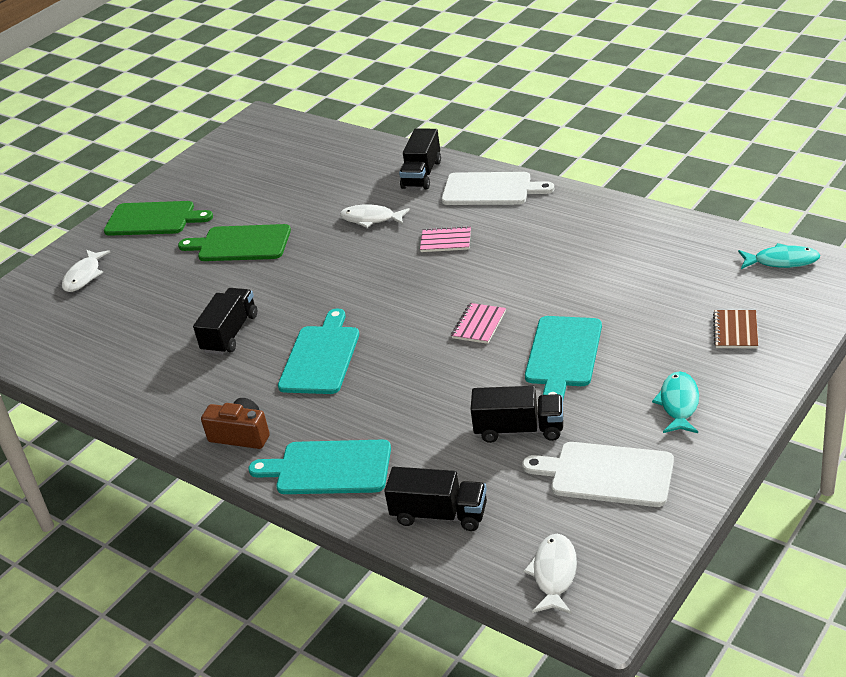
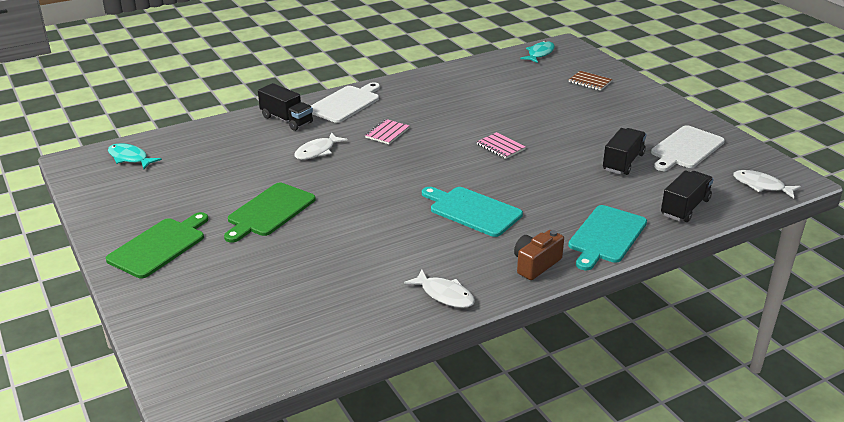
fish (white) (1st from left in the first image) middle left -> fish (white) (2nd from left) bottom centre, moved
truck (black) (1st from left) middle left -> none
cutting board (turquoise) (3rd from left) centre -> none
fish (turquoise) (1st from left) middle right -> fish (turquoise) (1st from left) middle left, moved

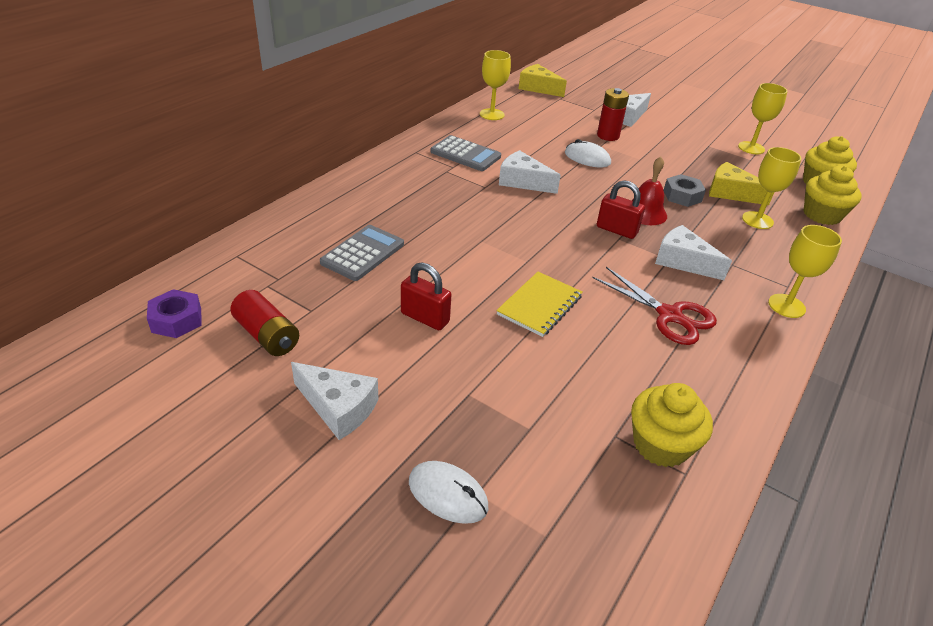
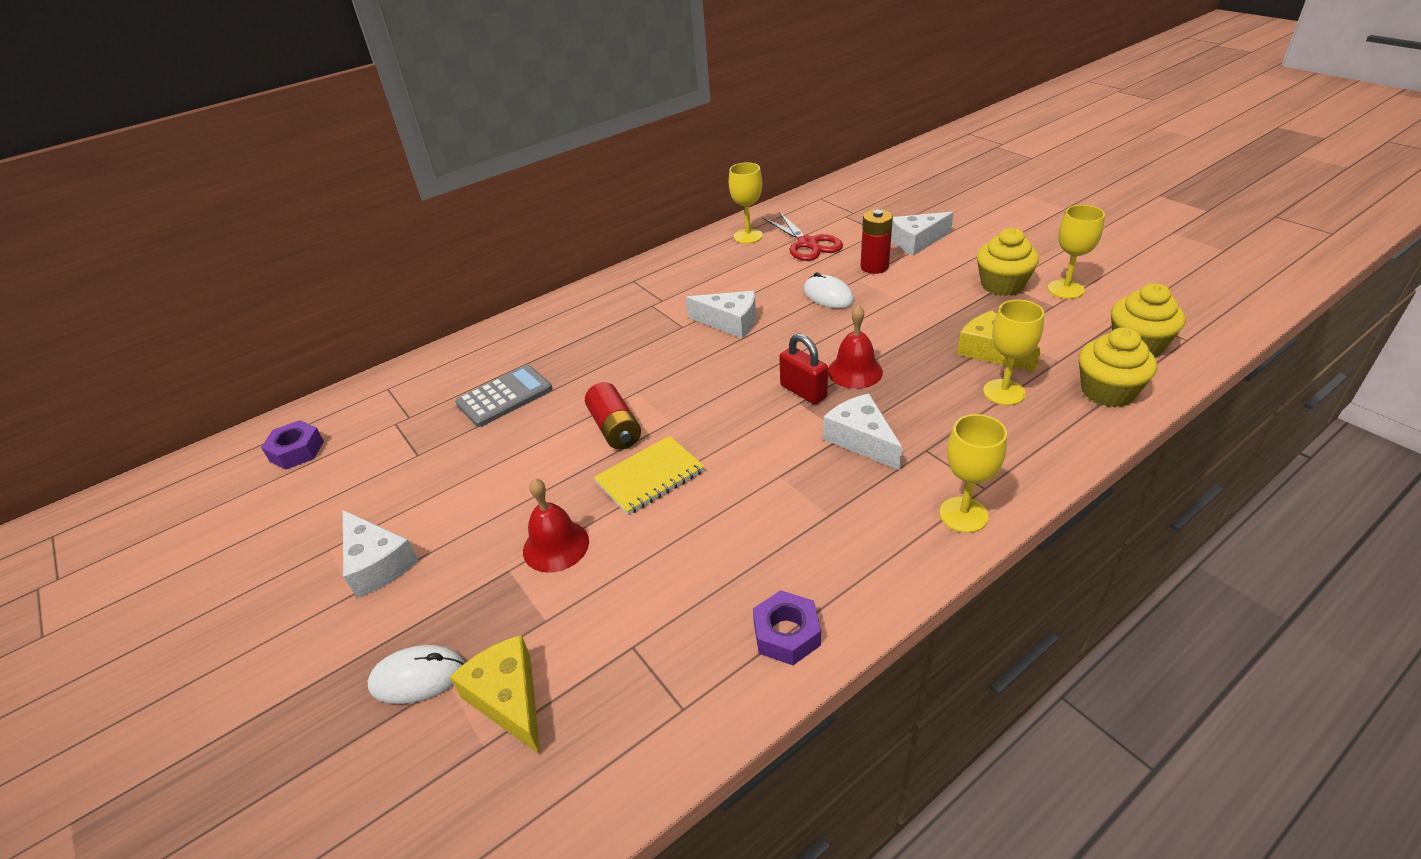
cheese (yellow) (1st from left) top centre -> cheese (yellow) (1st from left) bottom centre, moved
calculator (grey) (2nd from left) top centre -> none
cheese (white) (2nd from left) top centre -> cheese (white) (2nd from left) centre, 150 degrees clockwise
nut (grey) top right -> none
padlock (red) (1st from left) centre -> none
scissors (red) middle right -> scissors (red) top centre, moved
battery (red) (1st from left) middle left -> battery (red) (1st from left) centre, moved
cupcake (yellow) (1st from left) bottom right -> cupcake (yellow) (1st from left) top right, moved
mouse (white) (1st from left) bottom centre -> mouse (white) (1st from left) bottom left, 60 degrees counterclockwise
none -> bell (red) (1st from left) centre
none -> nut (purple) (2nd from left) bottom centre

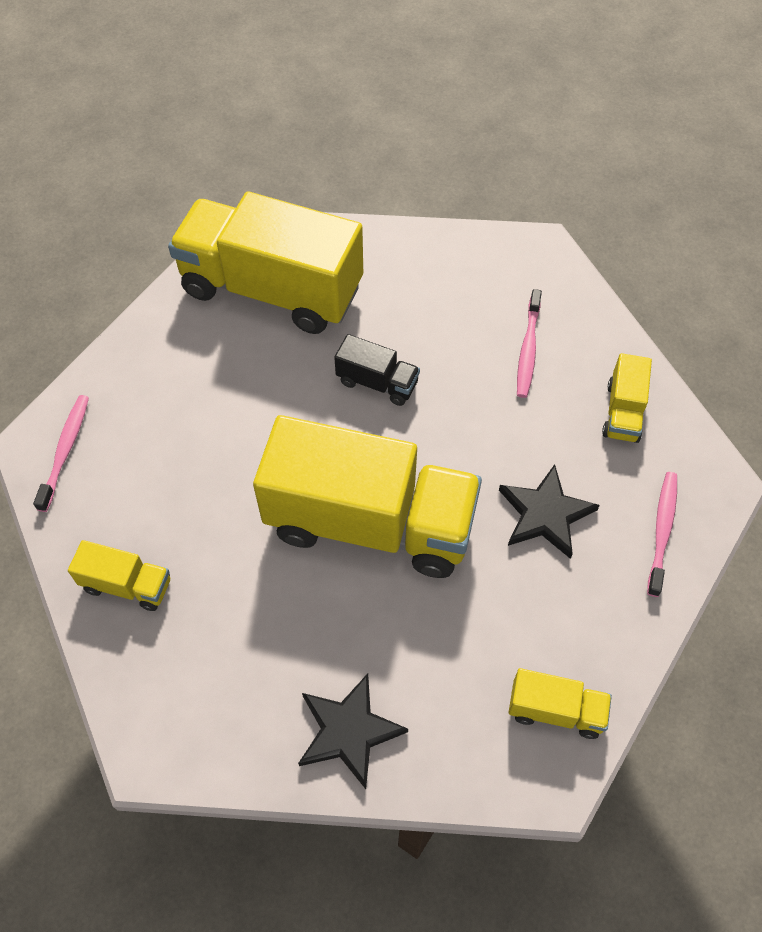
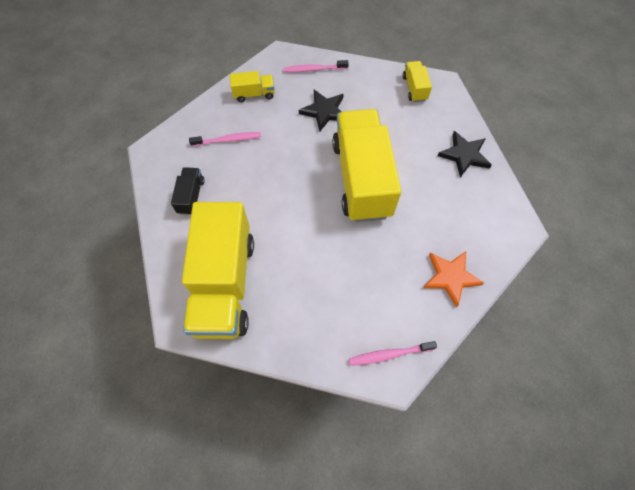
truck (black) centre -> truck (black) middle left, moved
truck (yellow) (1st from left) middle left -> star (orange) middle right

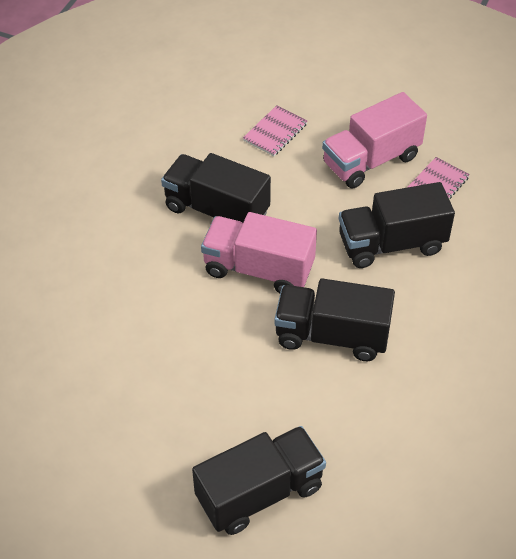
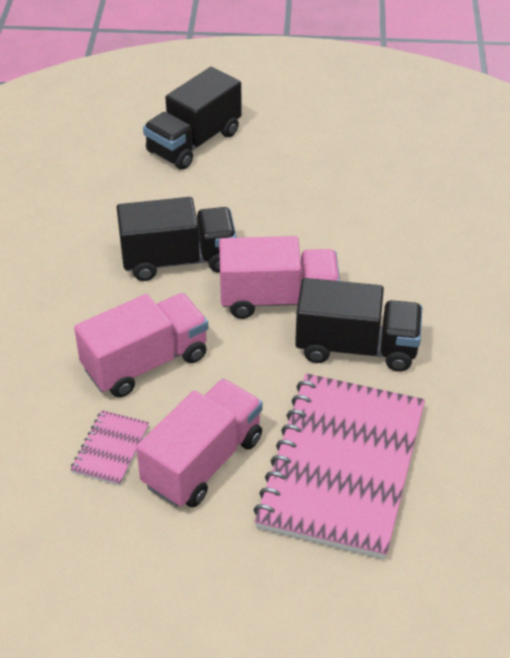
notebook (pink) (1st from left in the first image) top centre -> notebook (pink) (2nd from left) bottom centre, x2.42
truck (black) (4th from left) middle right -> truck (pink) (1st from left) middle left

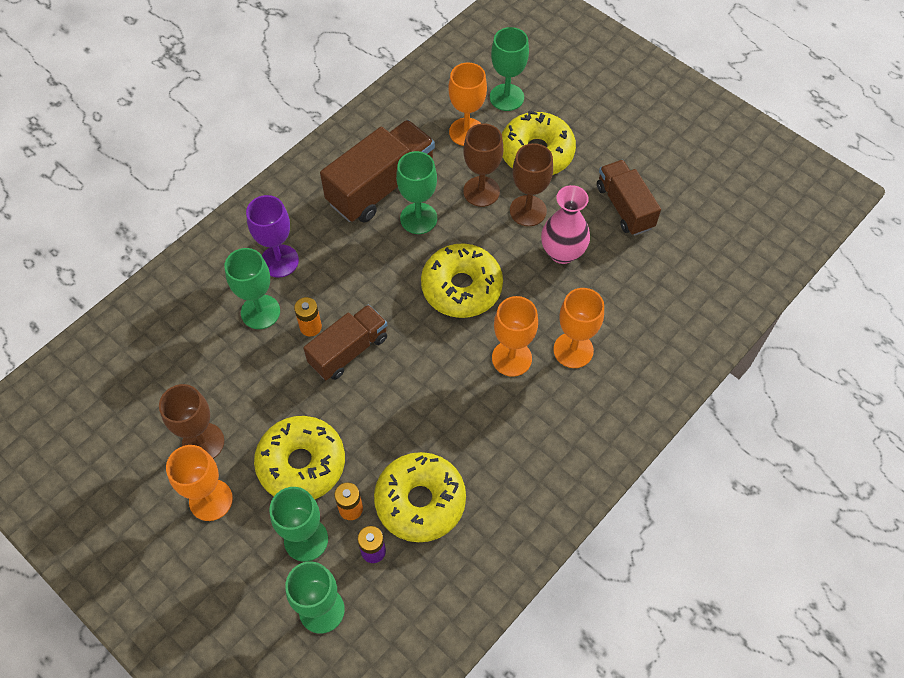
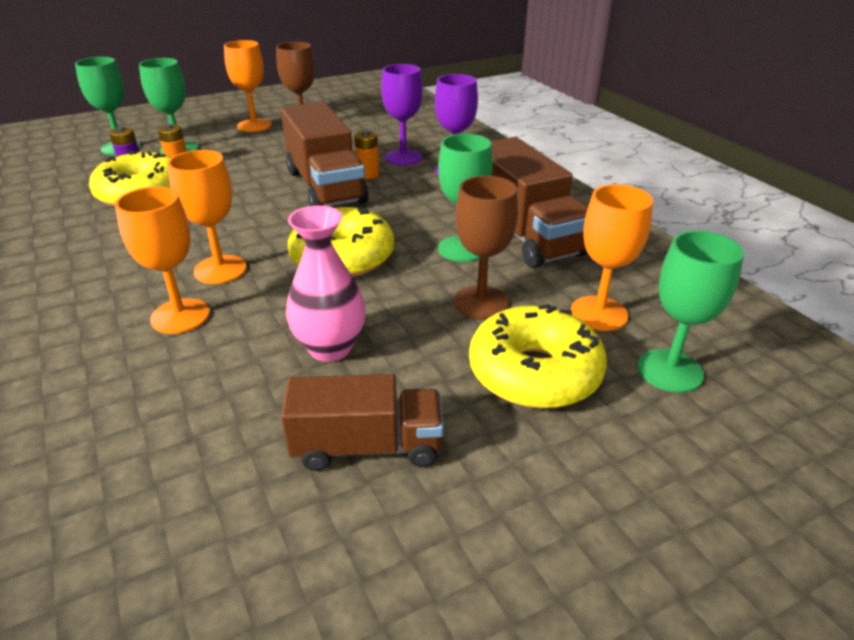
goblet (brown) (3rd from left) top centre -> none
goblet (green) (1st from left) middle left -> goblet (purple) (1st from left) top centre
truck (brown) (1st from left) centre -> truck (brown) (1st from left) top centre, x1.52
donut (yellow) (1st from left) bottom left -> none

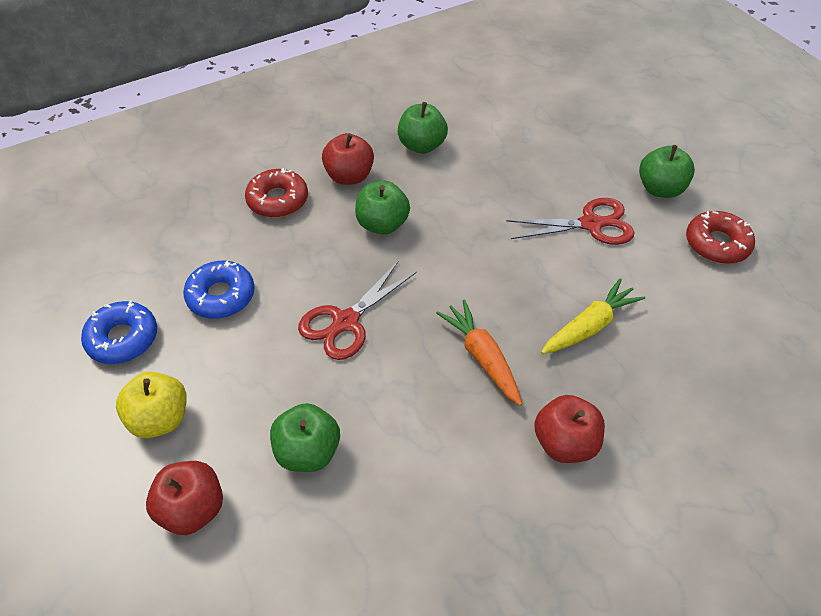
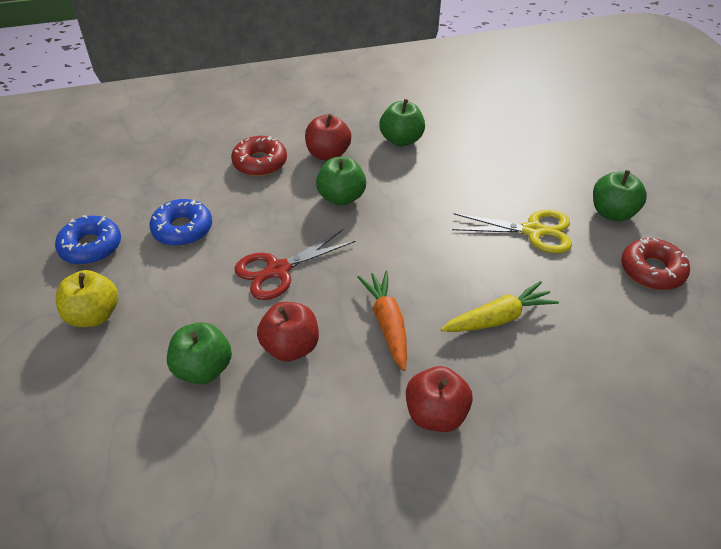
scissors (red) (2nd from left) middle right -> scissors (yellow) middle right
apple (red) (1st from left) bottom left -> apple (red) (1st from left) centre, moved

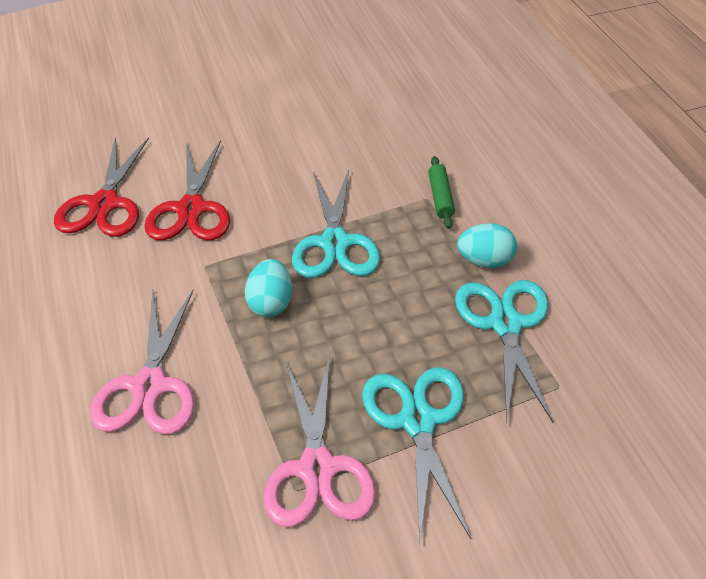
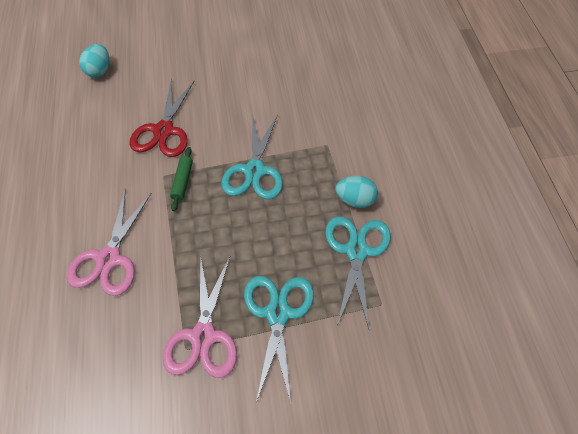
scissors (red) (1st from left) top left -> none
rolling pin (green) top centre -> rolling pin (green) middle left, moved
egg (turquoise) (1st from left) centre -> egg (turquoise) (1st from left) top left, moved

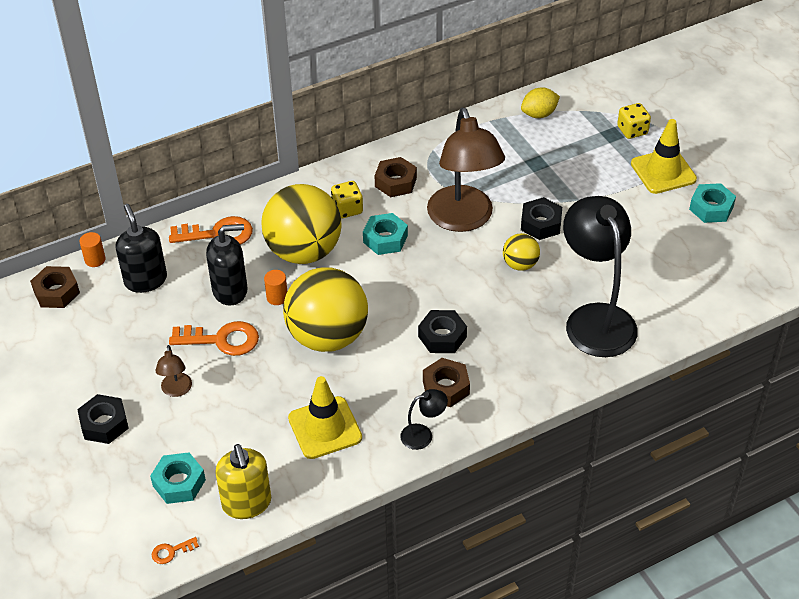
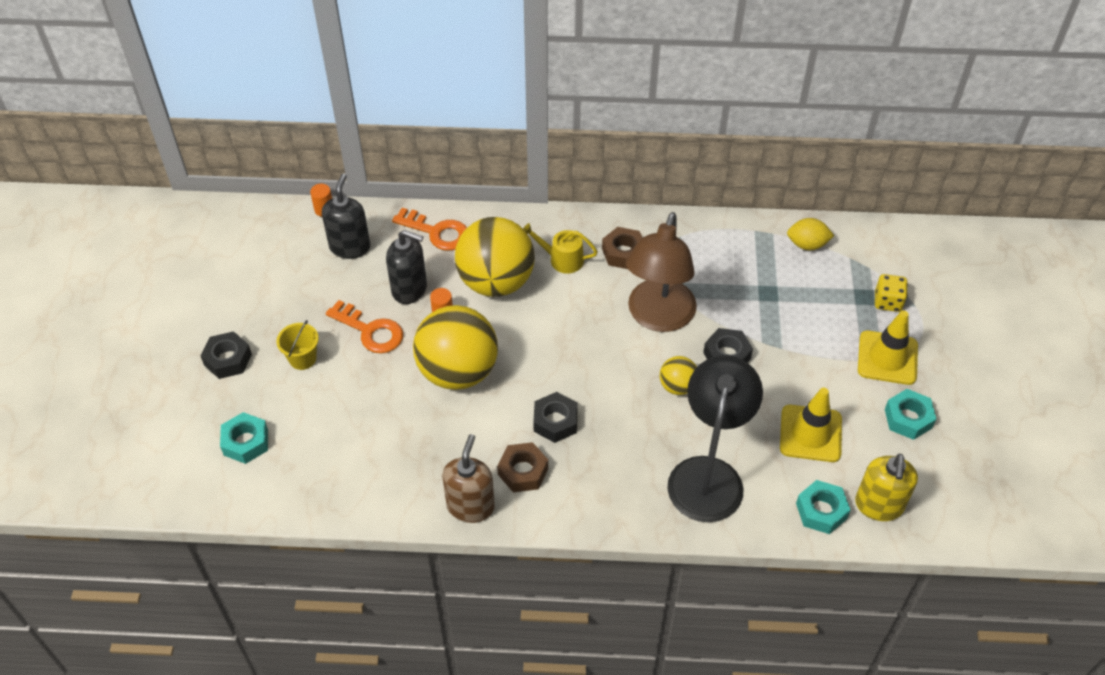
dice (yellow) (1st from left) top centre -> watering can (yellow) centre
nut (turquoise) (2nd from left) centre -> nut (turquoise) (2nd from left) bottom right, moved
nut (brown) (1st from left) middle left -> none
lamp (brown) (1st from left) middle left -> bucket (yellow) middle left
traffic cone (yellow) (1st from left) bottom centre -> traffic cone (yellow) (1st from left) middle right, moved
lamp (black) (1st from left) bottom centre -> soap dispenser (brown) bottom centre
soap dispenser (yellow) bottom left -> soap dispenser (yellow) bottom right, moved
key (orange) (1st from left) bottom left -> none

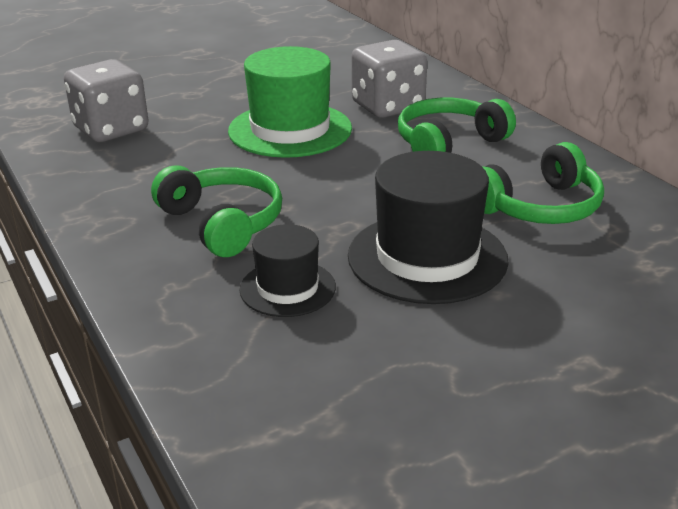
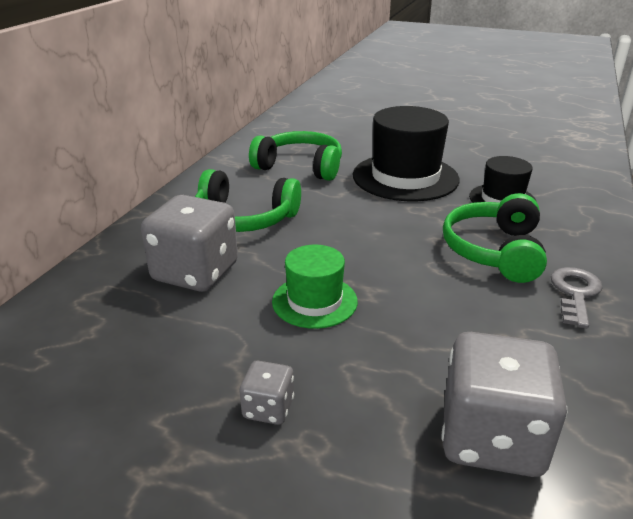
hat (green) top centre -> hat (green) centre, x0.57
none -> key (grey) middle right
none -> dice (grey) (2nd from left) bottom centre

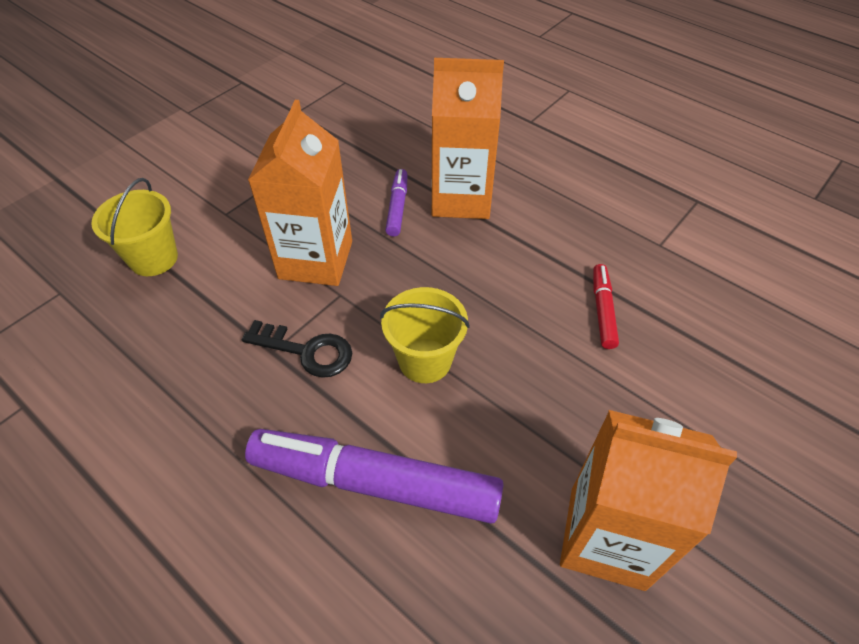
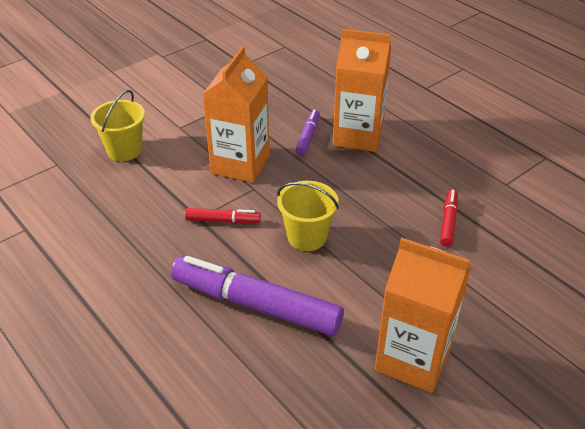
key (black) centre -> marker (red) (1st from left) centre

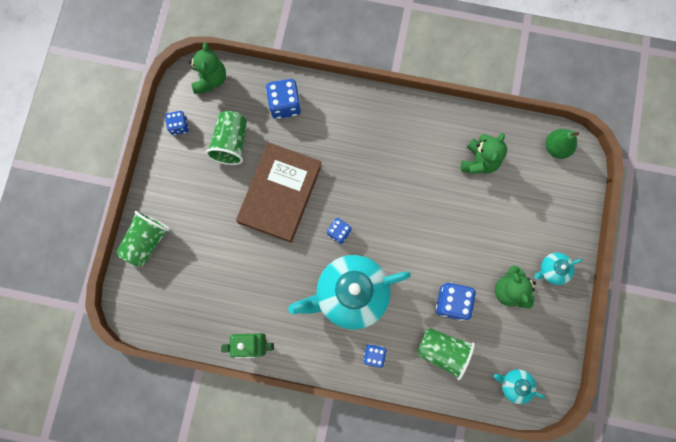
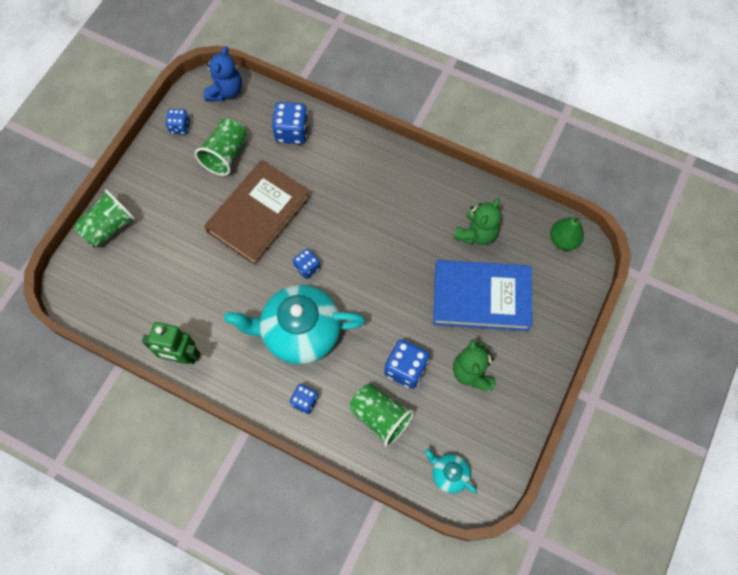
teddy bear (green) (1st from left) top left -> teddy bear (blue) top left
teapot (turquoise) (3rd from left) middle right -> none
none -> book (blue) centre

